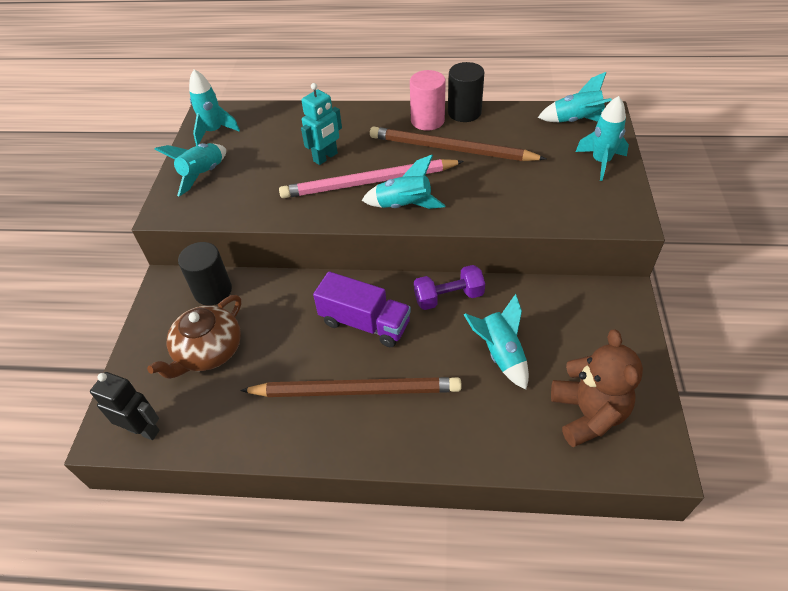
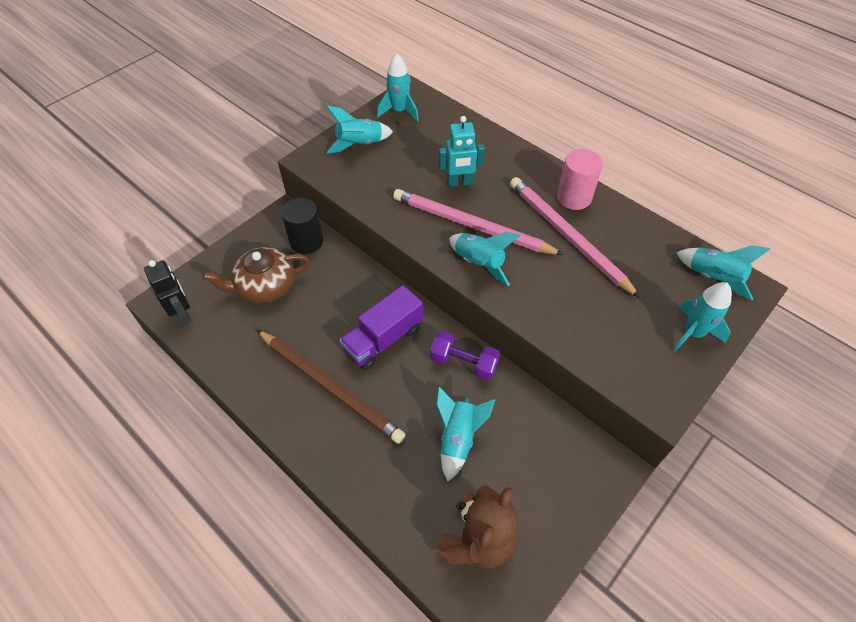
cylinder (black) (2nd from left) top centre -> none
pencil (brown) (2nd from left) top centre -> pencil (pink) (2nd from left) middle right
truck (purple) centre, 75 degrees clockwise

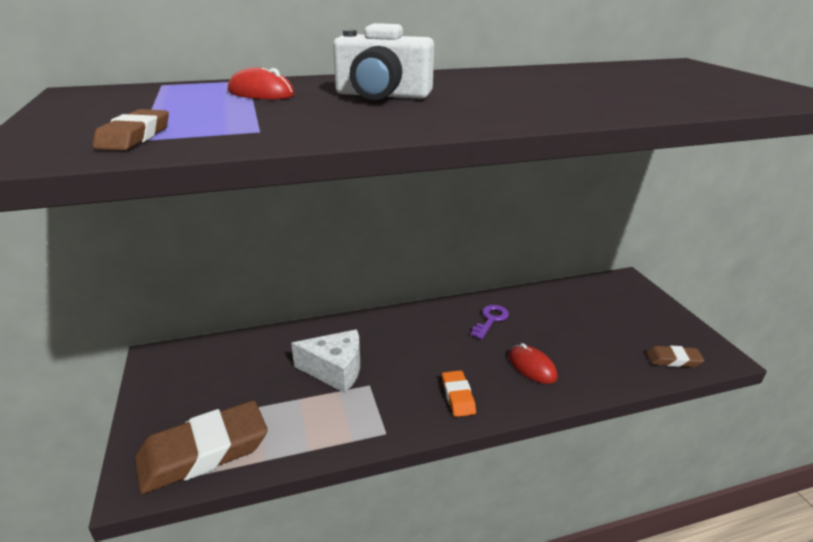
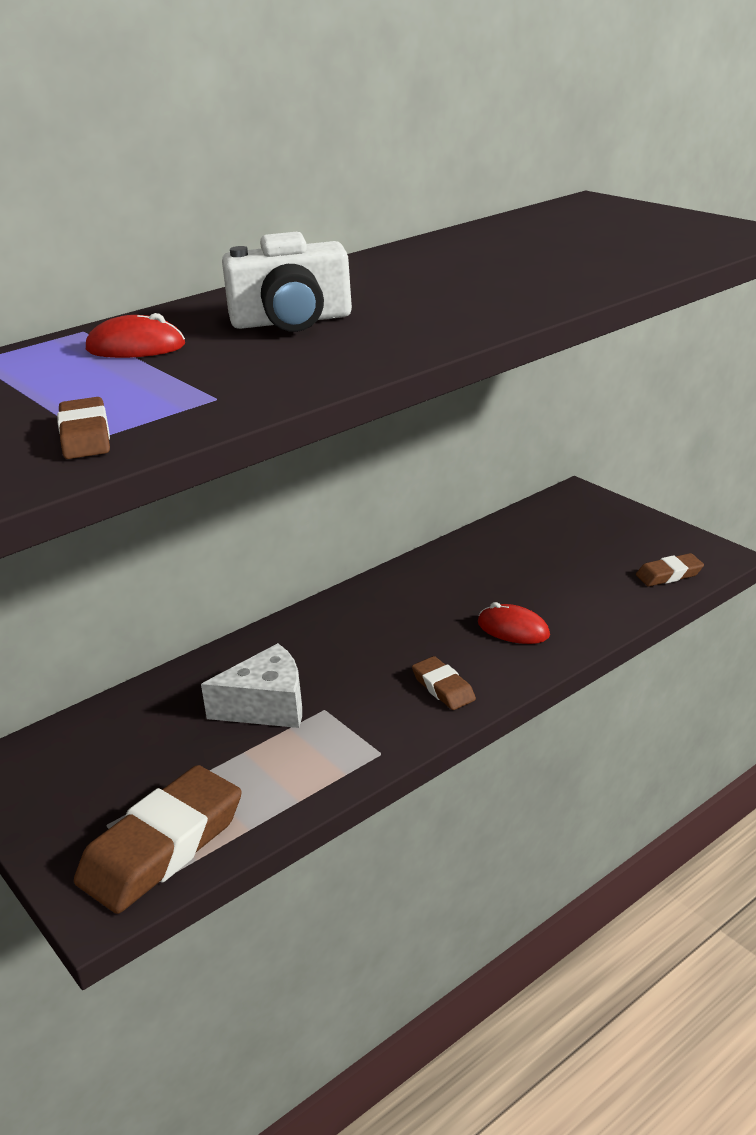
key (purple) centre -> none
eraser (orange) bottom centre -> eraser (brown) (3rd from left) centre

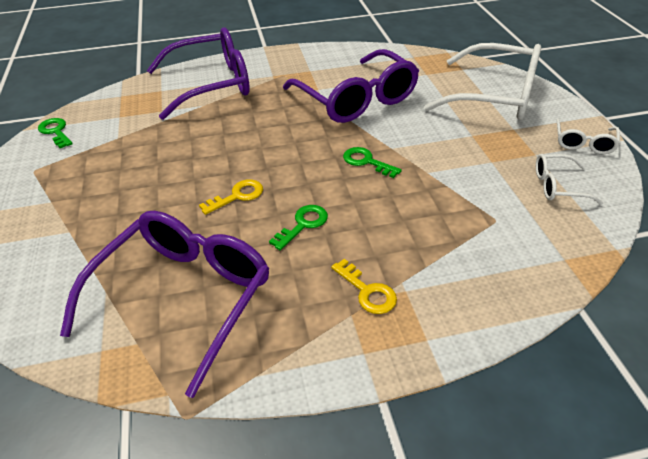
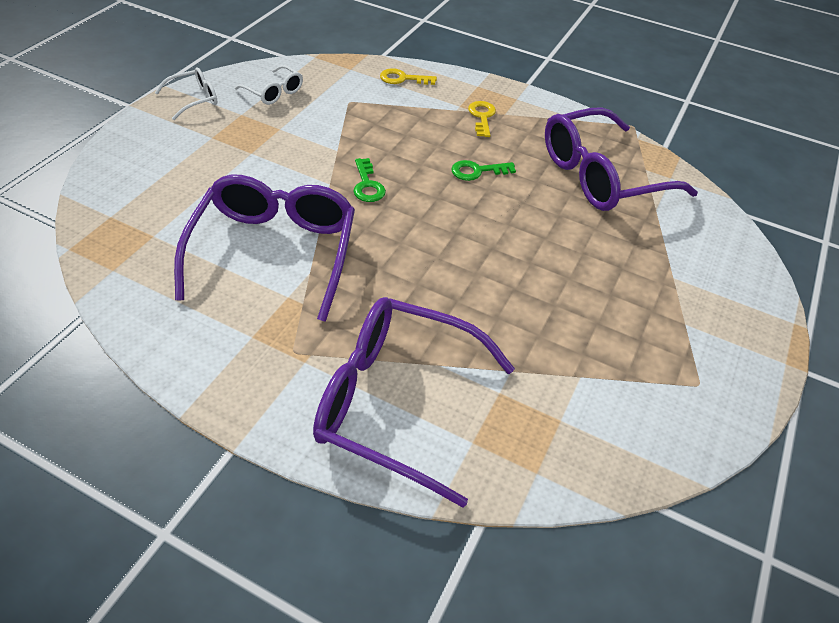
glasses (white) (1st from left) top right -> none
key (green) (1st from left) top left -> none
key (yellow) (1st from left) centre -> key (yellow) (1st from left) top centre, moved

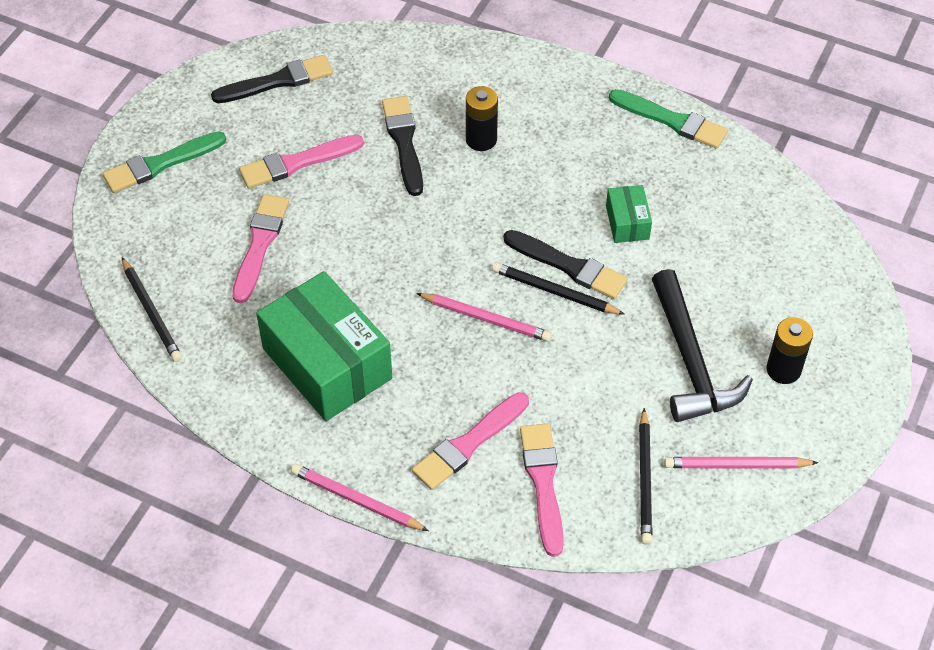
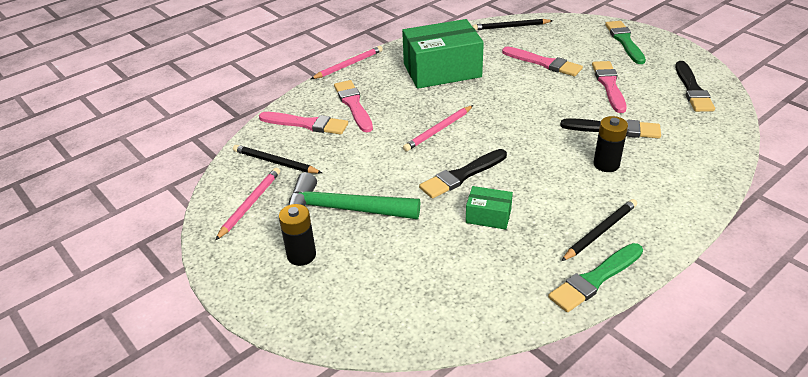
pencil (black) (2nd from left in the first image) centre -> pencil (black) (3rd from left) middle right, moved
hammer (black) middle right -> hammer (green) centre

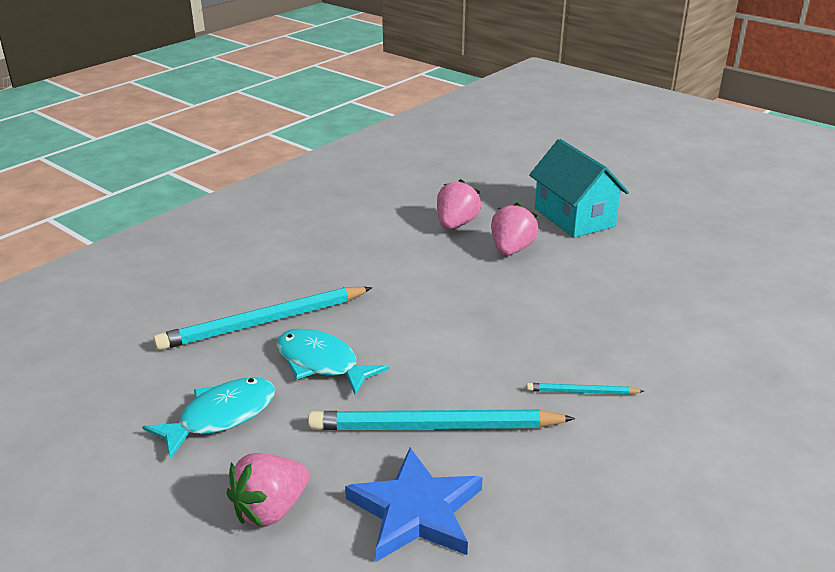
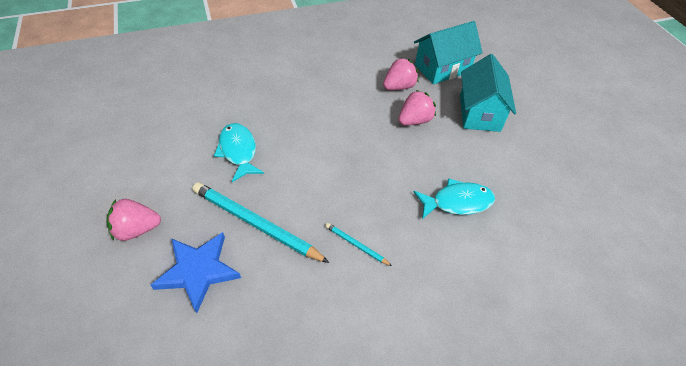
pencil (turquoise) (1st from left) middle left -> none
fish (turquoise) (1st from left in the first image) bottom left -> fish (turquoise) (2nd from left) centre, moved
none -> house (turquoise) (1st from left) top centre

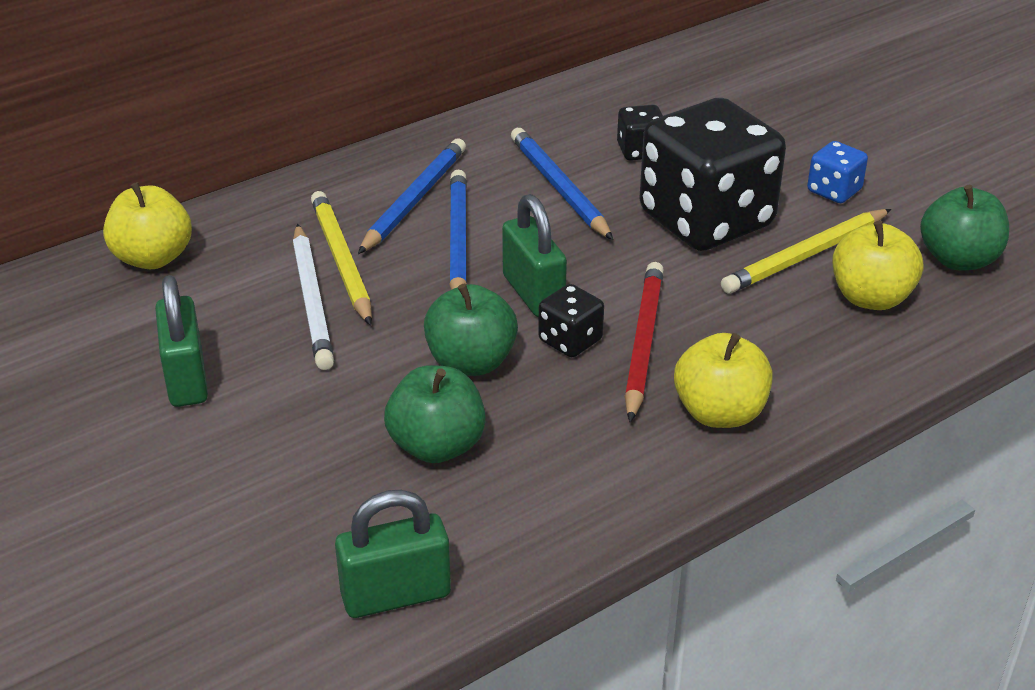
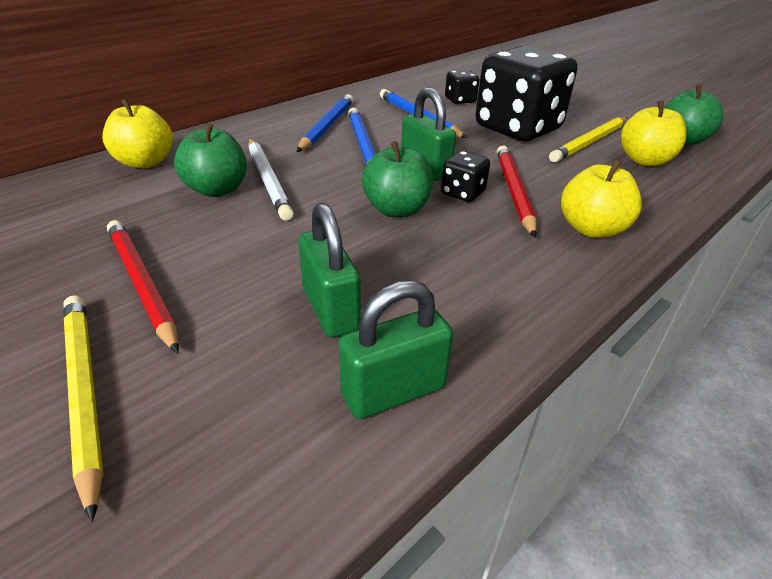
dice (blue) top right -> none
pencil (yellow) (1st from left) middle left -> pencil (yellow) (1st from left) bottom left, moved
padlock (green) (1st from left) middle left -> padlock (green) (1st from left) centre, moved
apple (green) (1st from left) centre -> apple (green) (1st from left) top left, moved
none -> pencil (red) (1st from left) middle left

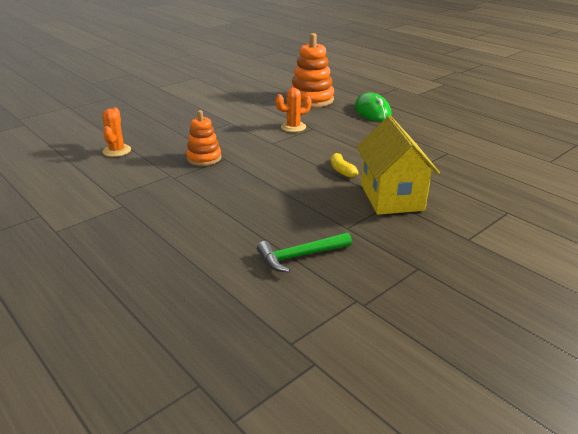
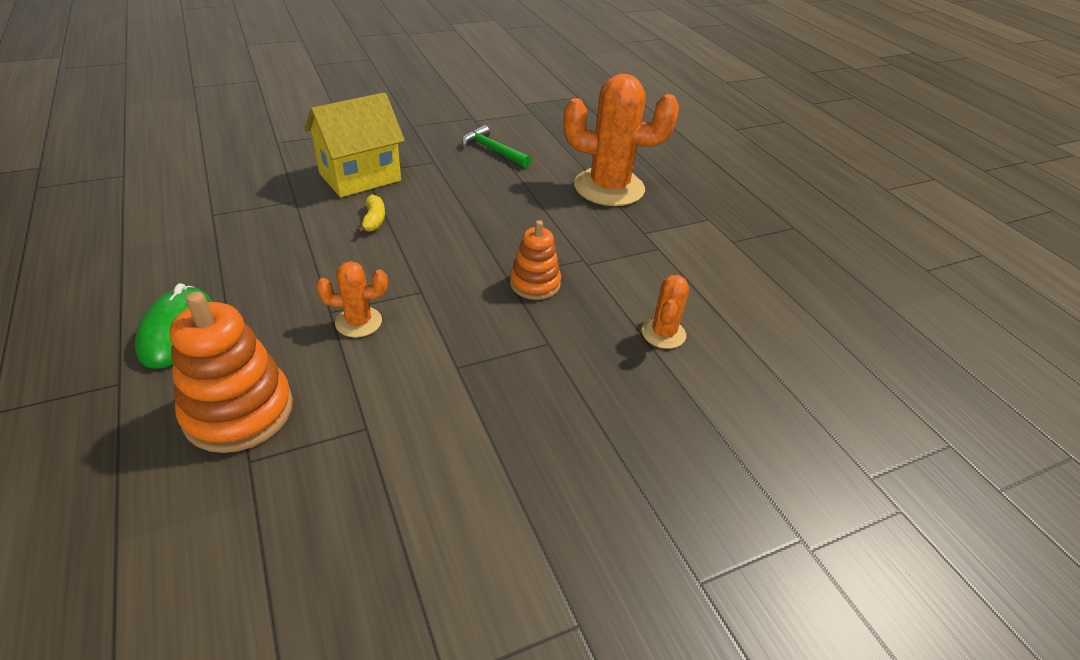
house (yellow) middle right -> house (yellow) top left, 45 degrees clockwise
hammer (green) centre -> hammer (green) top centre, 135 degrees counterclockwise
none -> cactus (orange) (2nd from left) top centre

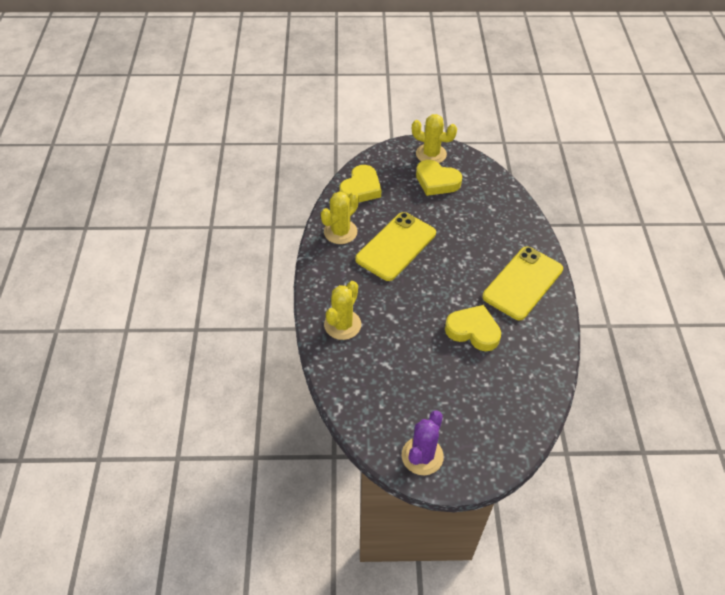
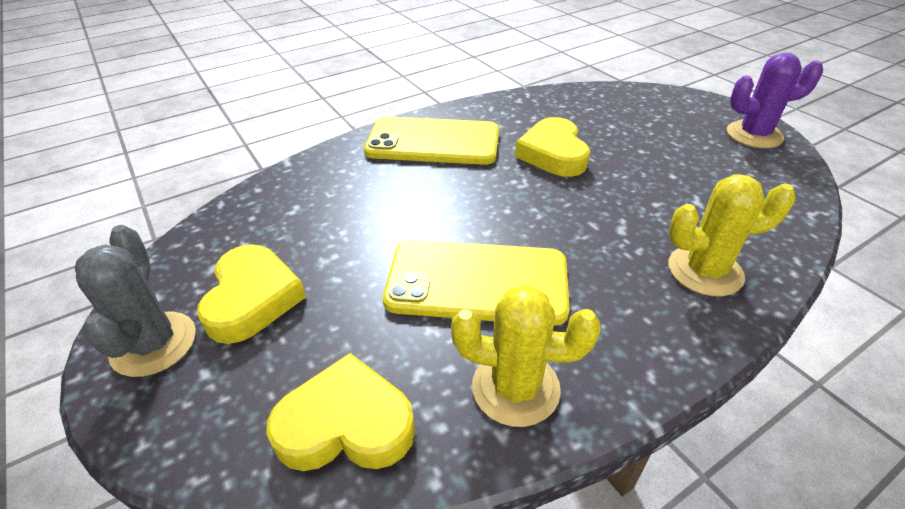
cactus (yellow) (3rd from left) top centre -> cactus (grey) middle left

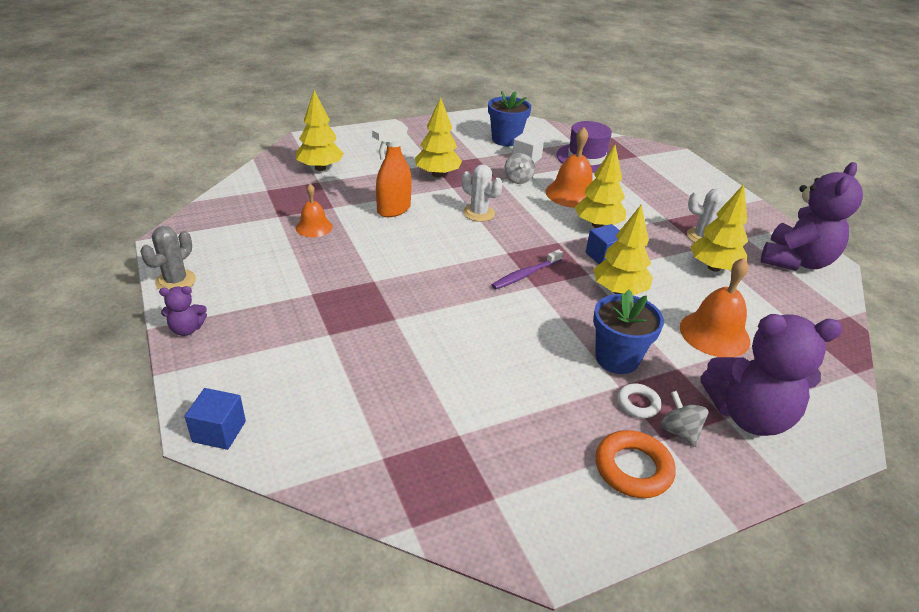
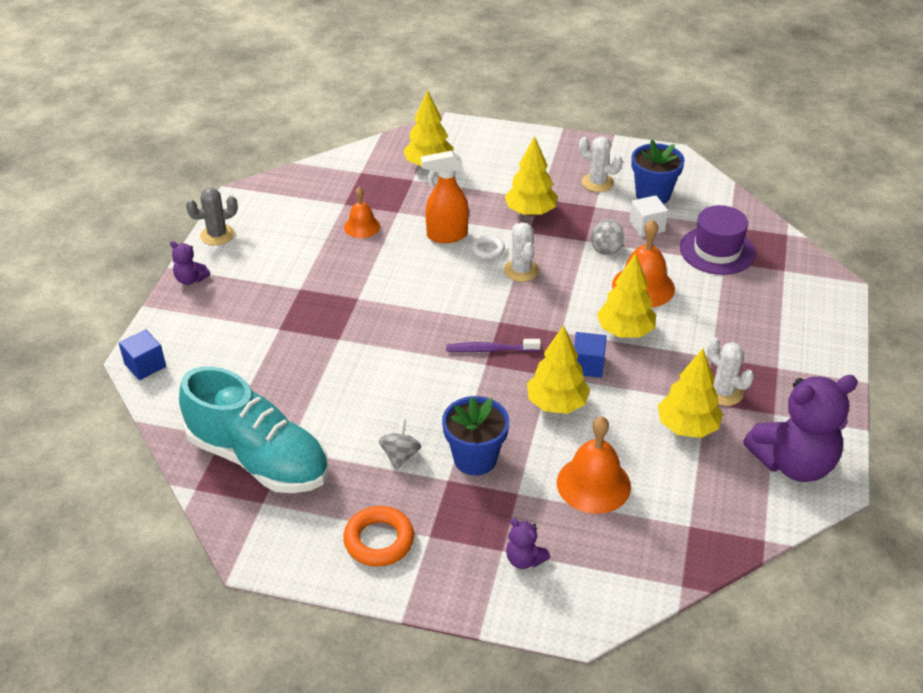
teddy bear (purple) (2nd from left) middle right -> teddy bear (purple) (2nd from left) bottom centre, x0.44
ring (white) middle right -> ring (white) centre, moved
spinning top (grey) (2nd from left in the first image) bottom right -> spinning top (grey) (1st from left) centre, moved
none -> cactus (white) (2nd from left) top centre
none -> shoe (turquoise) middle left

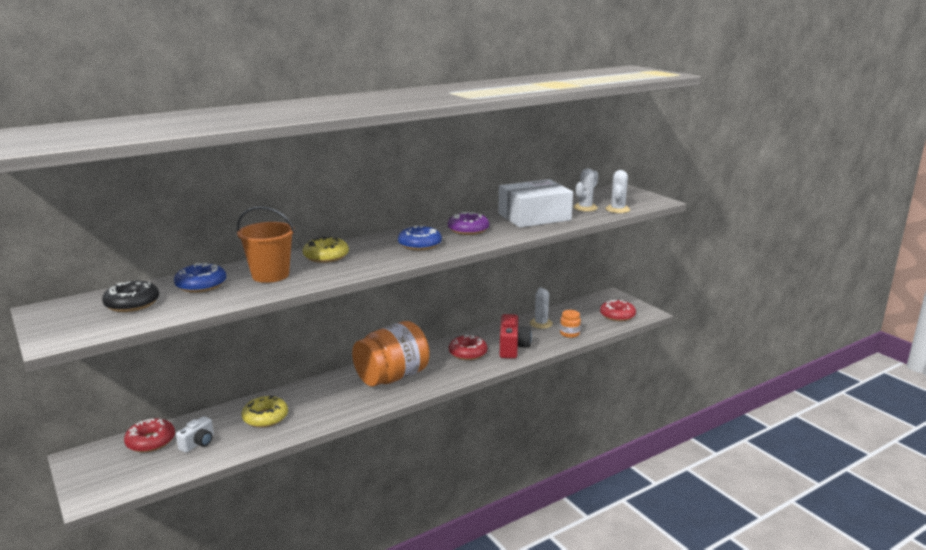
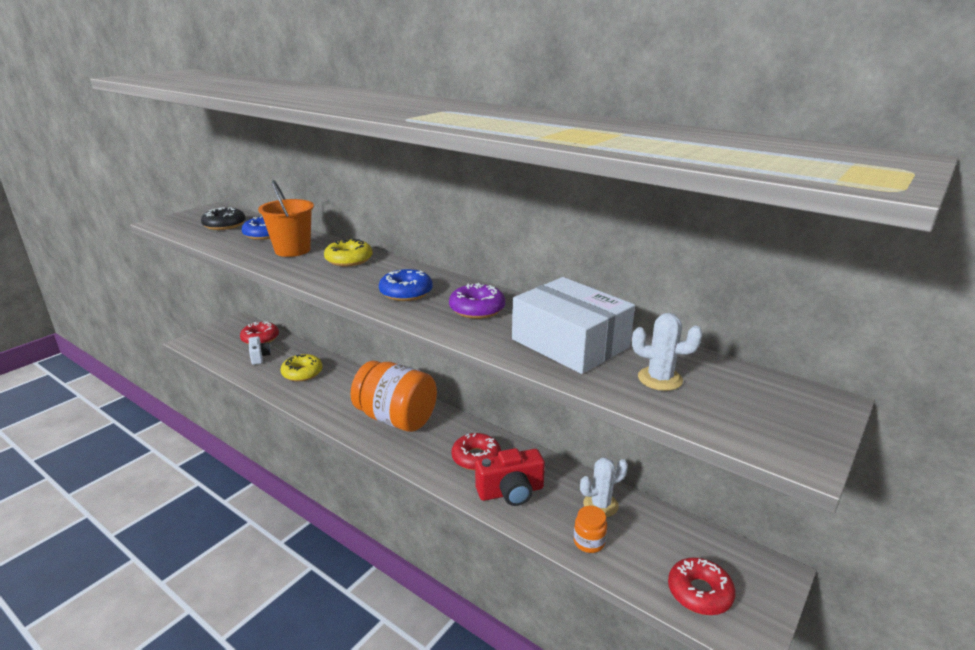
cactus (white) (3rd from left) middle right -> none
camera (white) bottom left -> camera (white) middle left, 120 degrees counterclockwise

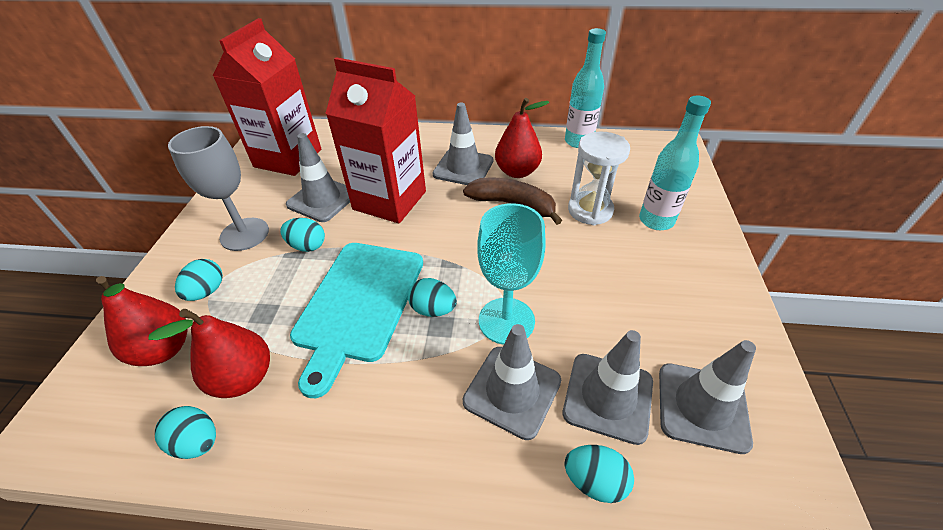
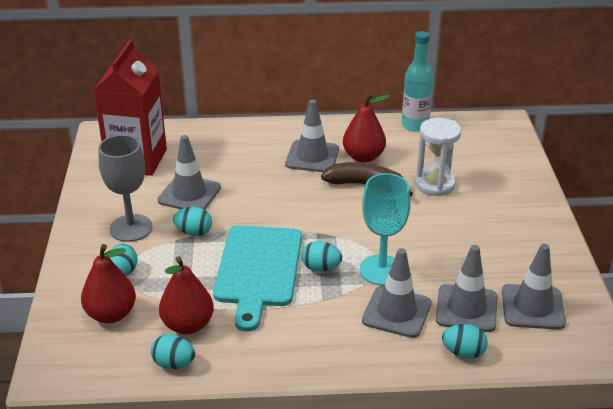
carton (red) (2nd from left) top centre -> none
bottle (turquoise) (2nd from left) top right -> none

